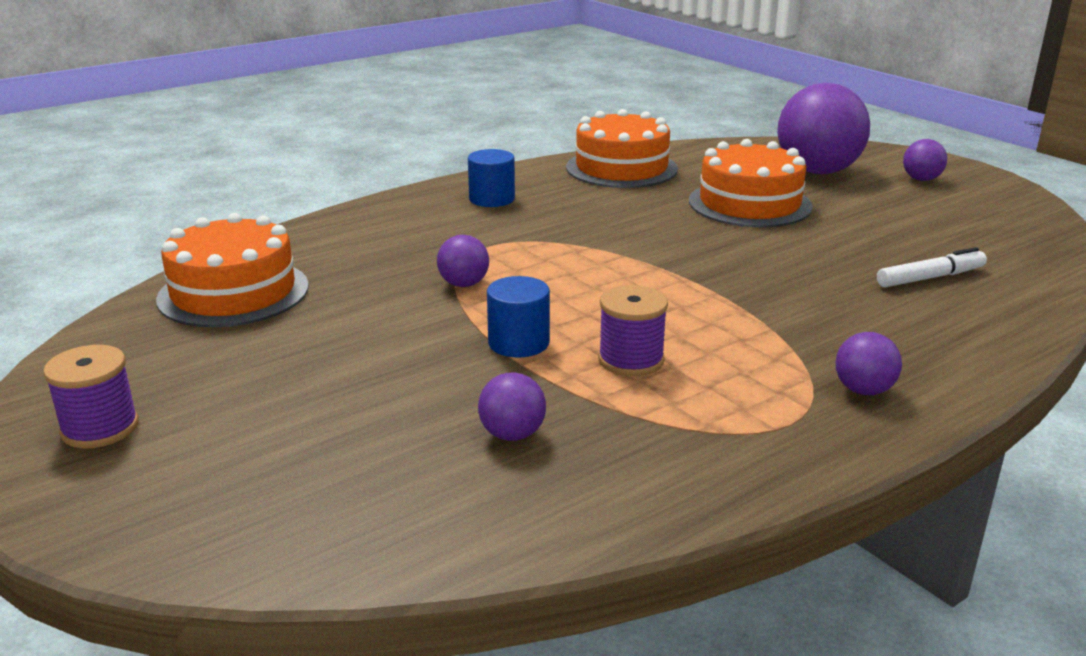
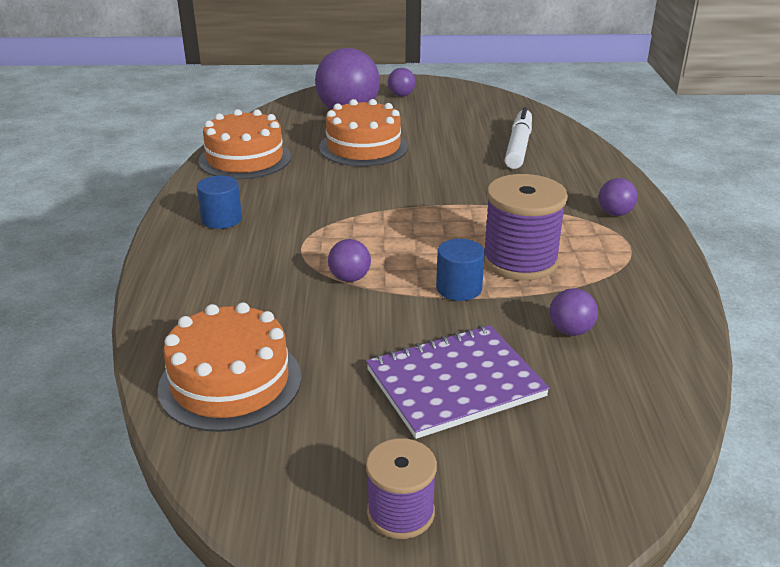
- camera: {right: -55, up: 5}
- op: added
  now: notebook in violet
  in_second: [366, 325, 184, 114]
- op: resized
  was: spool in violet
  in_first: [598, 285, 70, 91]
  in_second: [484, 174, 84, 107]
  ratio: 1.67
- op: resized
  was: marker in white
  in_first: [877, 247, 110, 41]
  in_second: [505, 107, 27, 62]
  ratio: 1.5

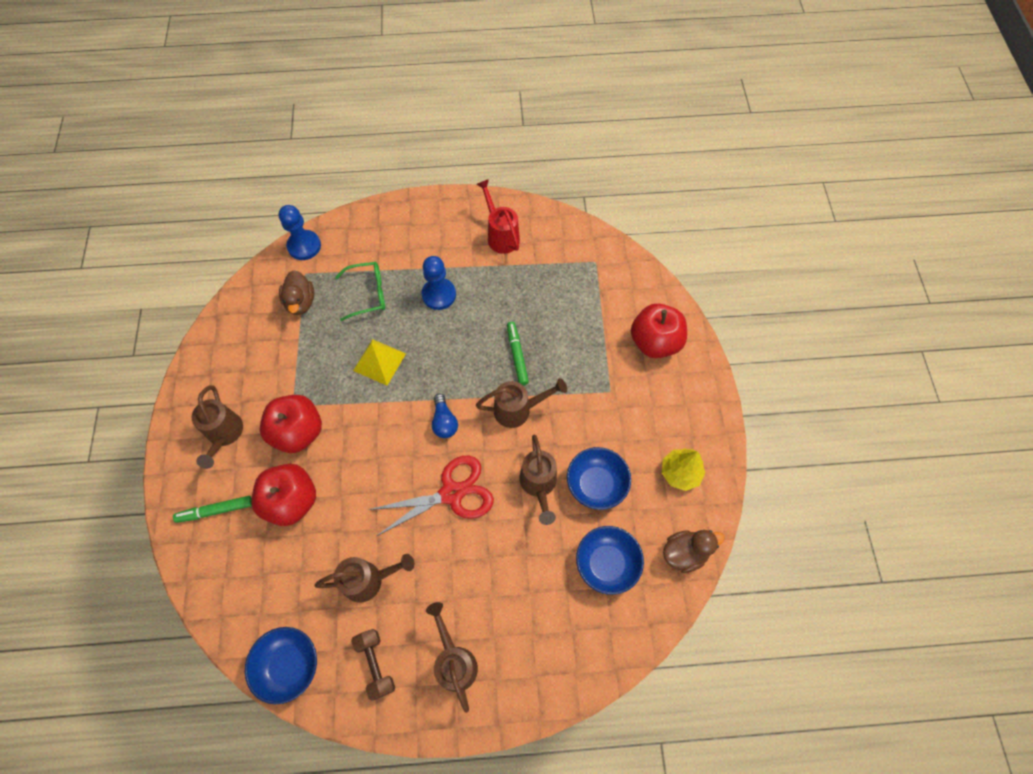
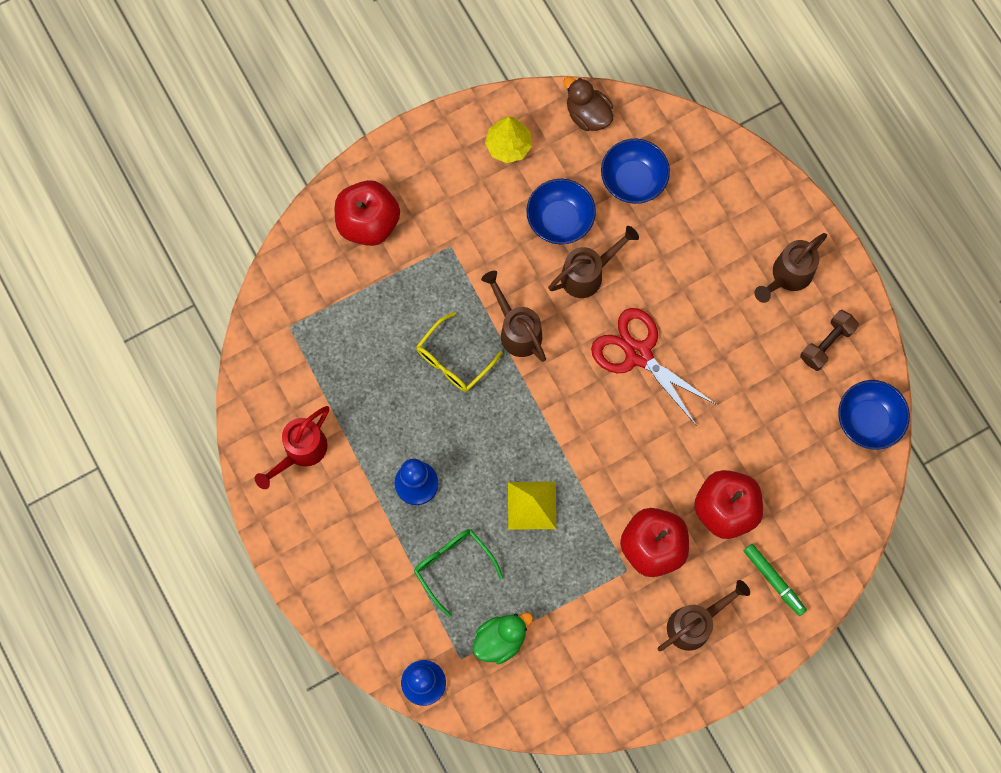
- camera: {right: -115, up: 10}
- op: replaced
  was: marker in emerald
  now: eyeglasses in bright yellow
  in_first: [507, 322, 22, 63]
  in_second: [416, 312, 87, 80]
- op: recoloured
  was: duck in russet
  now: duck in emerald
  in_first: [279, 270, 35, 45]
  in_second: [473, 613, 60, 51]
- op: removed
  was: watering pot in russet
  in_first: [315, 554, 100, 49]
- op: removed
  was: lightbulb in cobalt
  in_first: [432, 394, 26, 44]

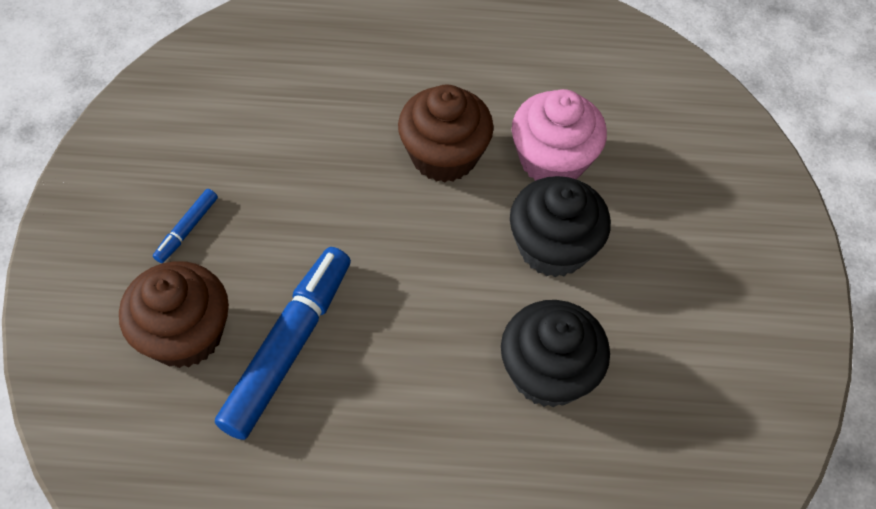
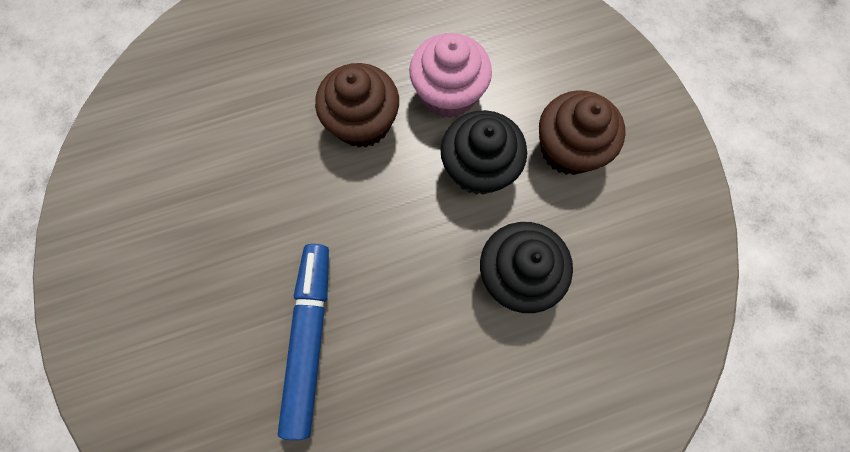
- camera: {right: -20, up: 15}
- op: moved
  was: fairy cake in russet
  in_first: [119, 261, 110, 107]
  in_second: [539, 90, 87, 85]
- op: removed
  was: marker in cobalt
  in_first: [153, 189, 65, 74]

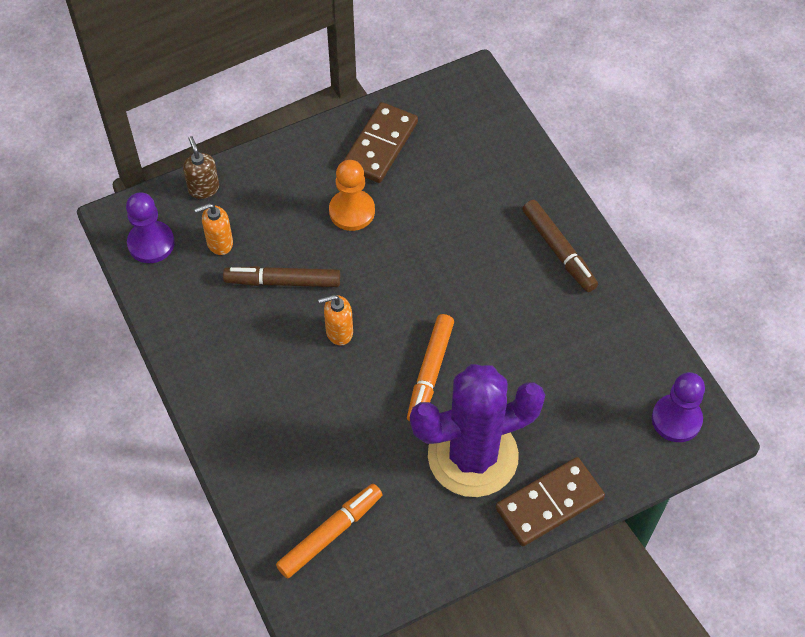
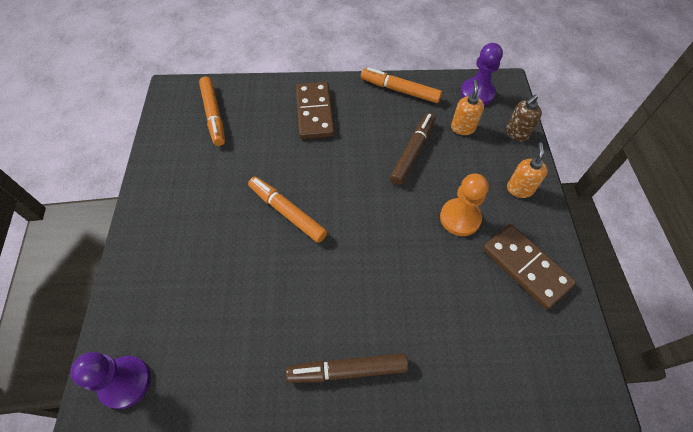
- camera: {right: 115, up: 0}
- op: moved
  was: domino in russet
  in_first: [496, 457, 109, 89]
  in_second: [296, 82, 38, 57]
- op: added
  now: marker in orange-coloured
  in_second: [361, 67, 81, 36]
- op: turned
  was: soap pump in russet
  in_first: [183, 136, 36, 63]
  in_second: [506, 94, 36, 48]
  clockwise: 135
- op: moved
  was: soap pump in orange-coloured
  in_first: [318, 295, 35, 51]
  in_second: [507, 142, 41, 56]
- op: removed
  was: saguaro cactus in violet
  in_first: [410, 364, 135, 133]

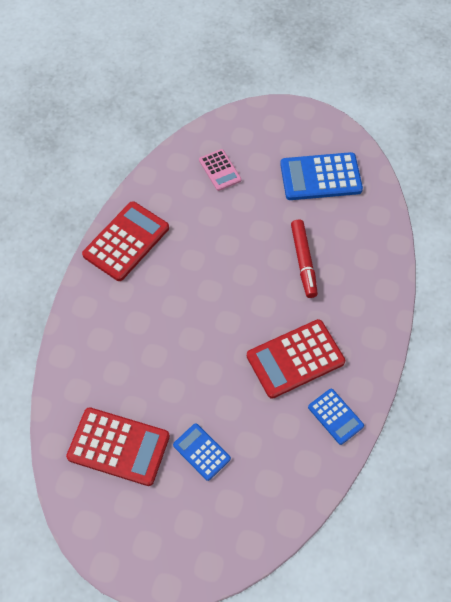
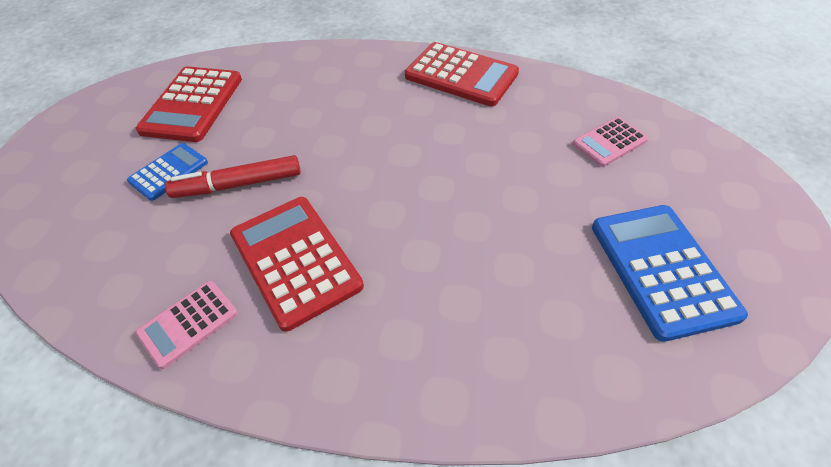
- camera: {right: 85, up: -10}
- op: recoloured
  was: adding machine in cobalt
  now: adding machine in rose-pink
  in_first: [308, 389, 56, 56]
  in_second: [135, 281, 103, 88]
- op: moved
  was: marker in red
  in_first: [291, 220, 27, 78]
  in_second: [165, 155, 136, 43]

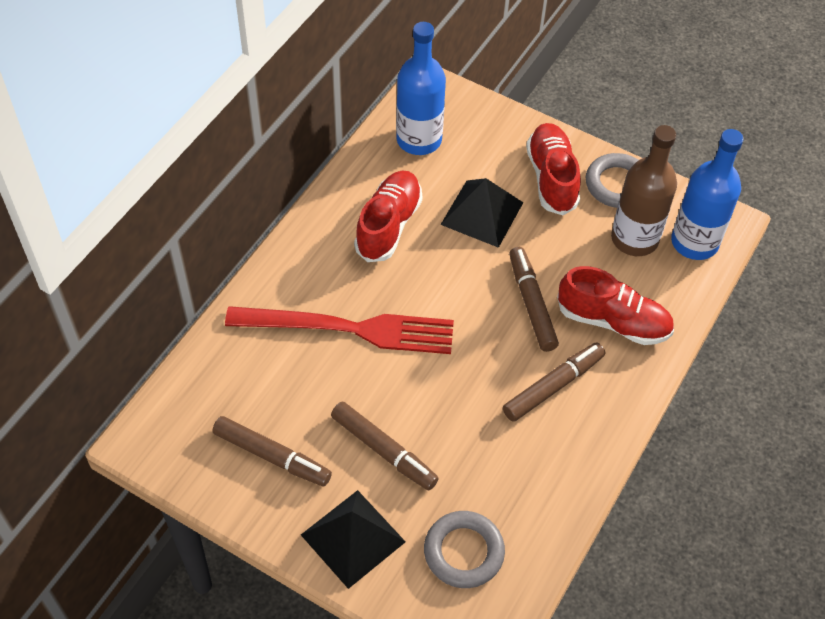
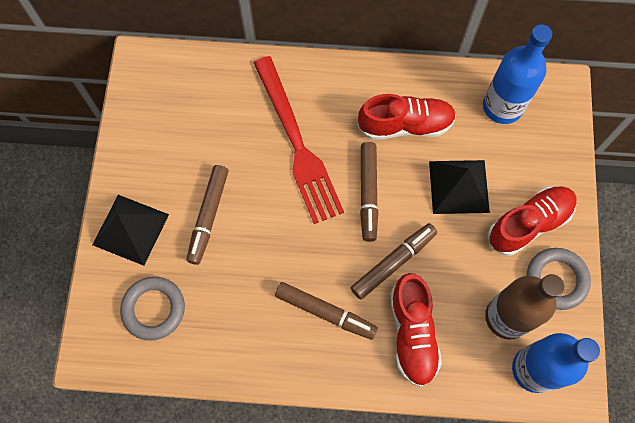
- camera: {right: 65, up: 15}
- op: moved
  was: marker in russet
  in_first: [212, 416, 120, 70]
  in_second: [360, 142, 18, 100]

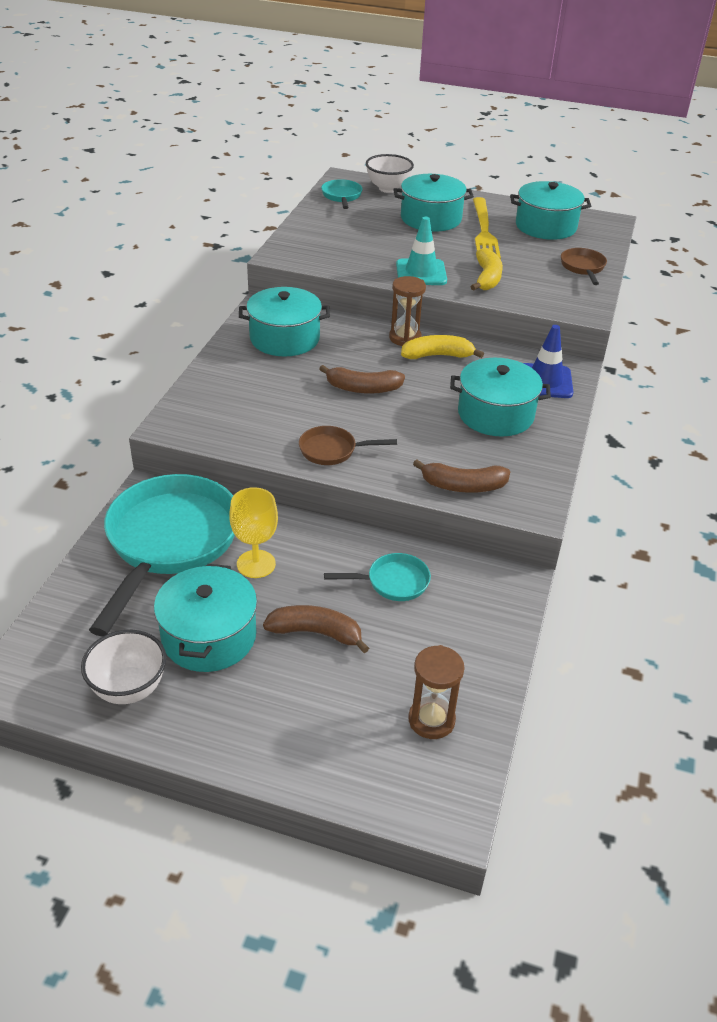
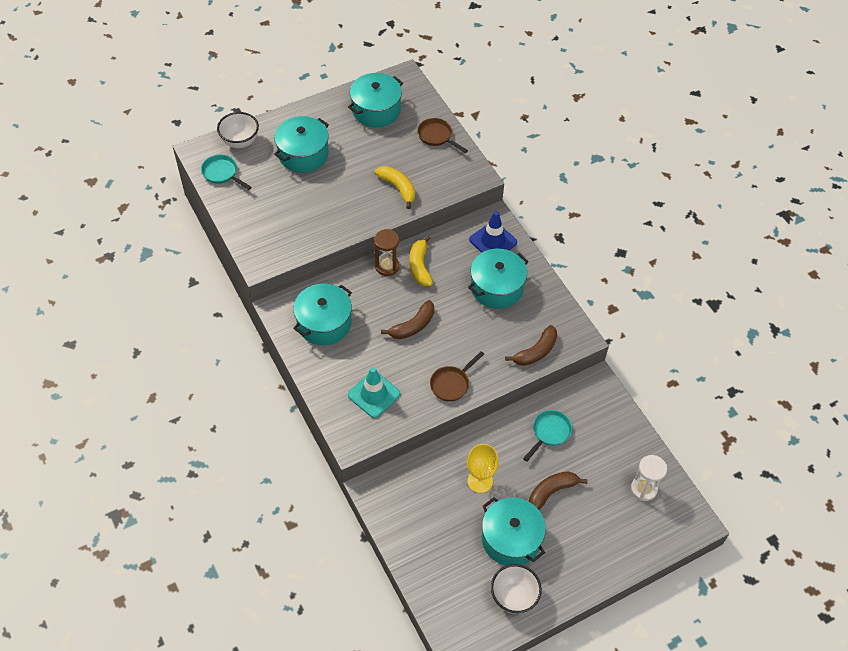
- camera: {right: -45, up: 15}
- op: moved
  was: safety cone in turquoise
  in_first: [396, 217, 51, 68]
  in_second: [348, 367, 52, 51]
- op: turned
  was: banana fruit in bright yellow
  in_first: [401, 335, 83, 24]
  in_second: [410, 236, 23, 50]
  clockwise: -45
- op: recoloured
  was: hourglass in russet
  now: hourglass in white
  in_first: [408, 645, 56, 94]
  in_second: [631, 455, 36, 46]
- op: removed
  was: skillet in turquoise
  in_first: [89, 474, 146, 162]
- op: removed
  was: dinner fork in bright yellow
  in_first: [473, 197, 28, 63]

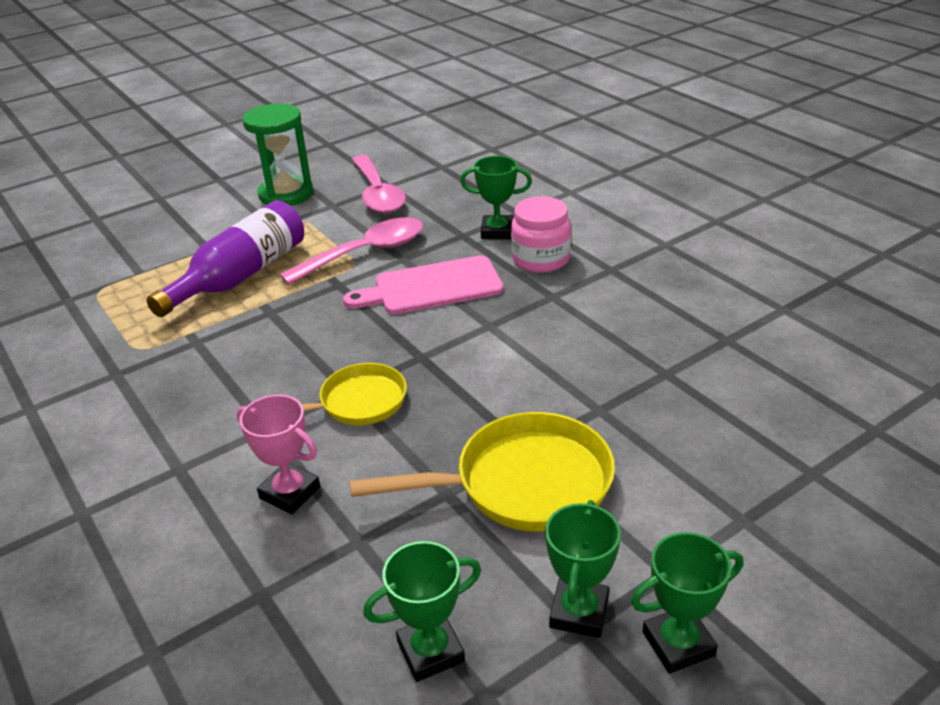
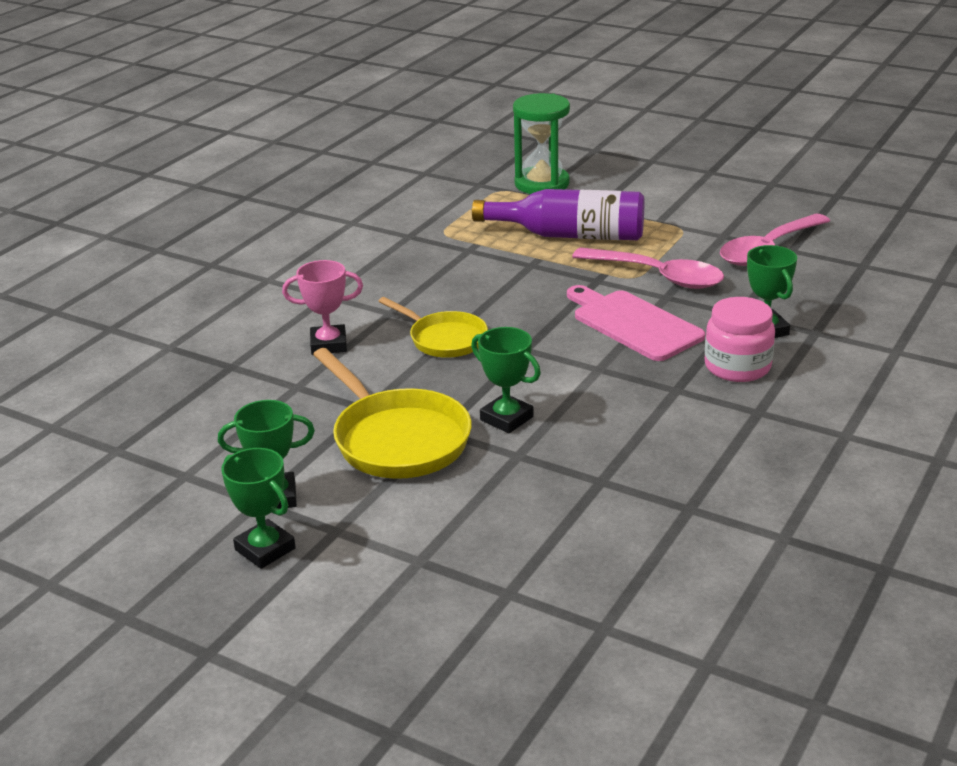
- camera: {right: 65, up: -5}
- op: turned
  was: award cup in rose-pink
  in_first: [237, 395, 83, 119]
  in_second: [282, 260, 81, 95]
  clockwise: 75
- op: moved
  was: award cup in emerald
  in_first: [363, 541, 118, 141]
  in_second: [471, 327, 70, 106]
- op: moved
  was: hourglass in emerald
  in_first: [242, 104, 71, 102]
  in_second: [513, 93, 57, 101]

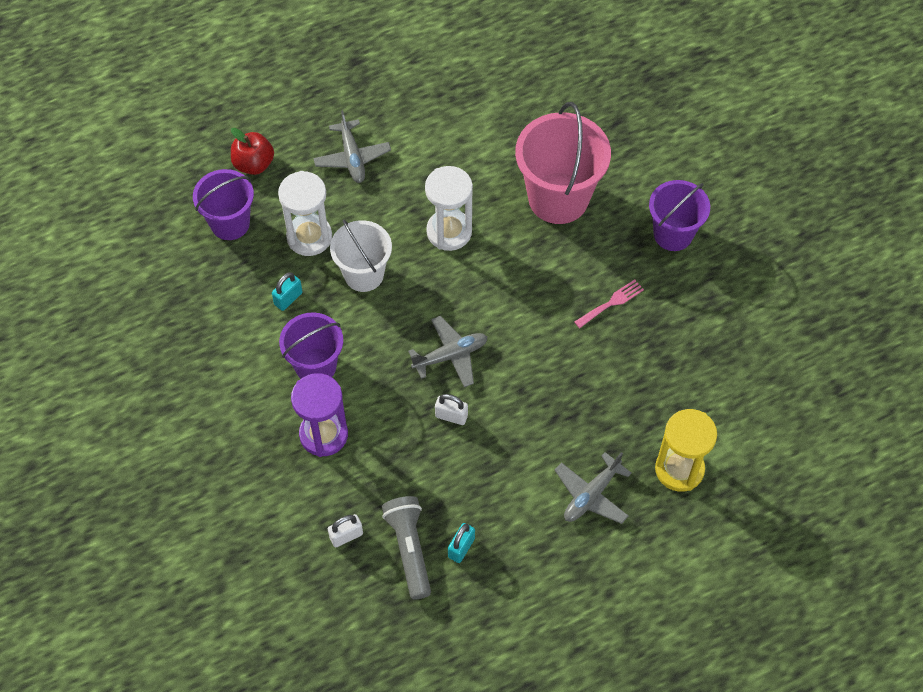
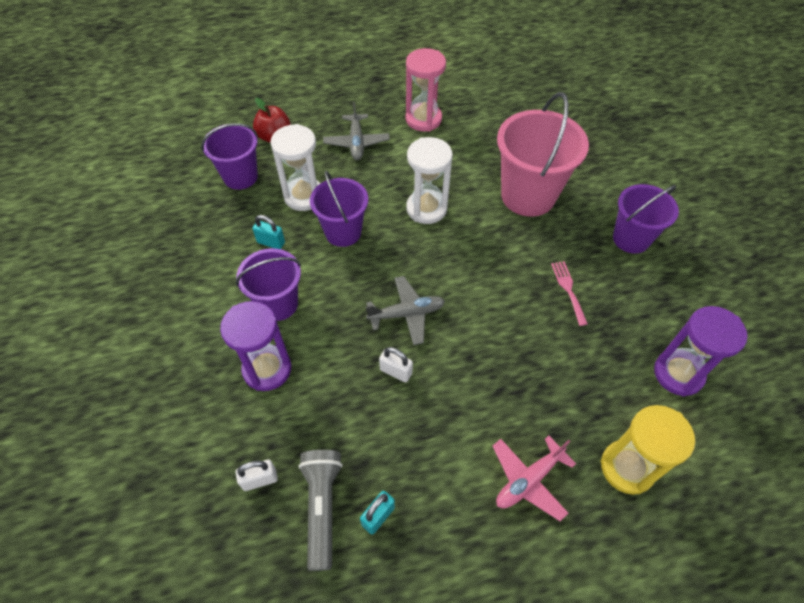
- camera: {right: 10, up: -5}
- op: turned
  was: lock in turquoise
  in_first: [272, 272, 31, 39]
  in_second: [252, 215, 33, 34]
  clockwise: 60
- op: recoloured
  was: sand bucket in white
  now: sand bucket in violet
  in_first: [330, 220, 62, 72]
  in_second: [310, 171, 58, 76]
- op: added
  now: hourglass in rose-pink
  in_second: [406, 48, 40, 84]
- op: recoloured
  was: toy plane in ash-grey
  now: toy plane in rose-pink
  in_first: [555, 452, 77, 72]
  in_second: [493, 436, 83, 85]
- op: turned
  was: dinner fork in rose-pink
  in_first: [575, 279, 69, 49]
  in_second: [551, 261, 37, 65]
  clockwise: -75
- op: added
  now: hourglass in violet
  in_second: [654, 306, 94, 91]

